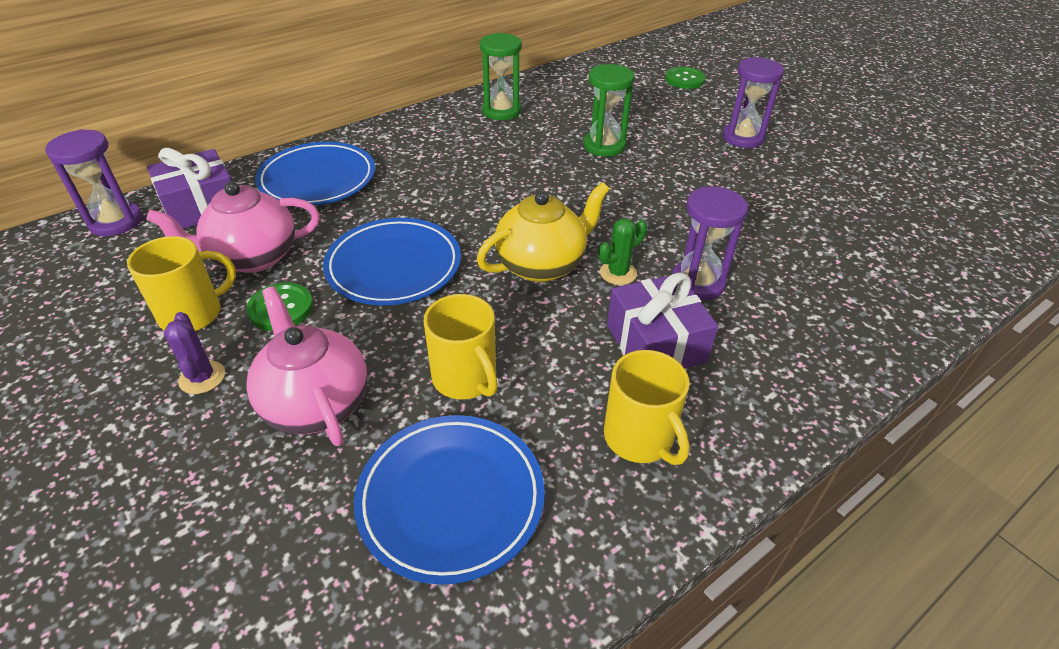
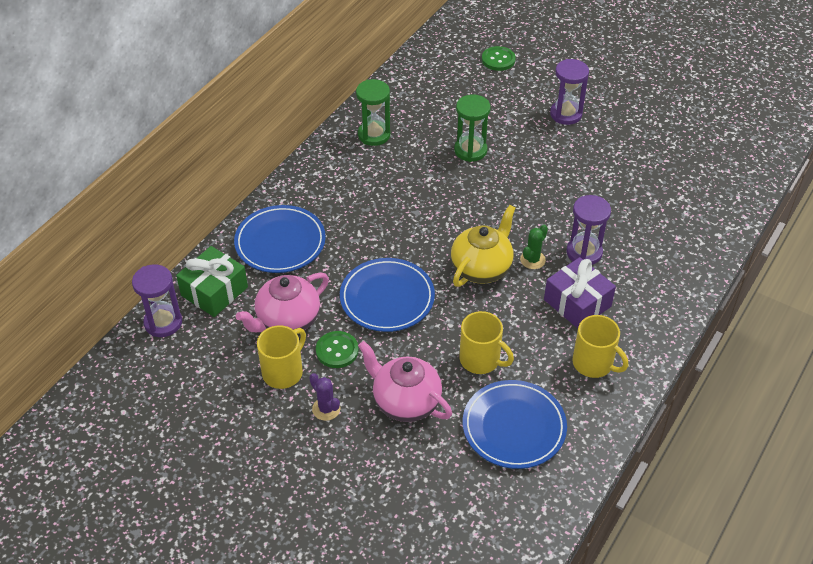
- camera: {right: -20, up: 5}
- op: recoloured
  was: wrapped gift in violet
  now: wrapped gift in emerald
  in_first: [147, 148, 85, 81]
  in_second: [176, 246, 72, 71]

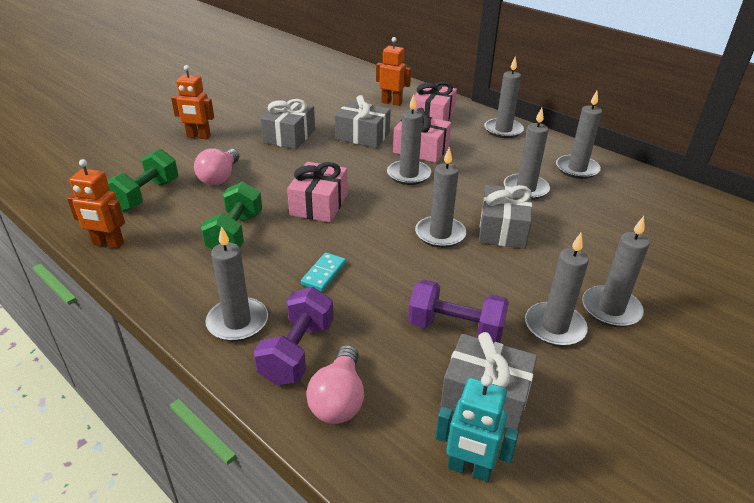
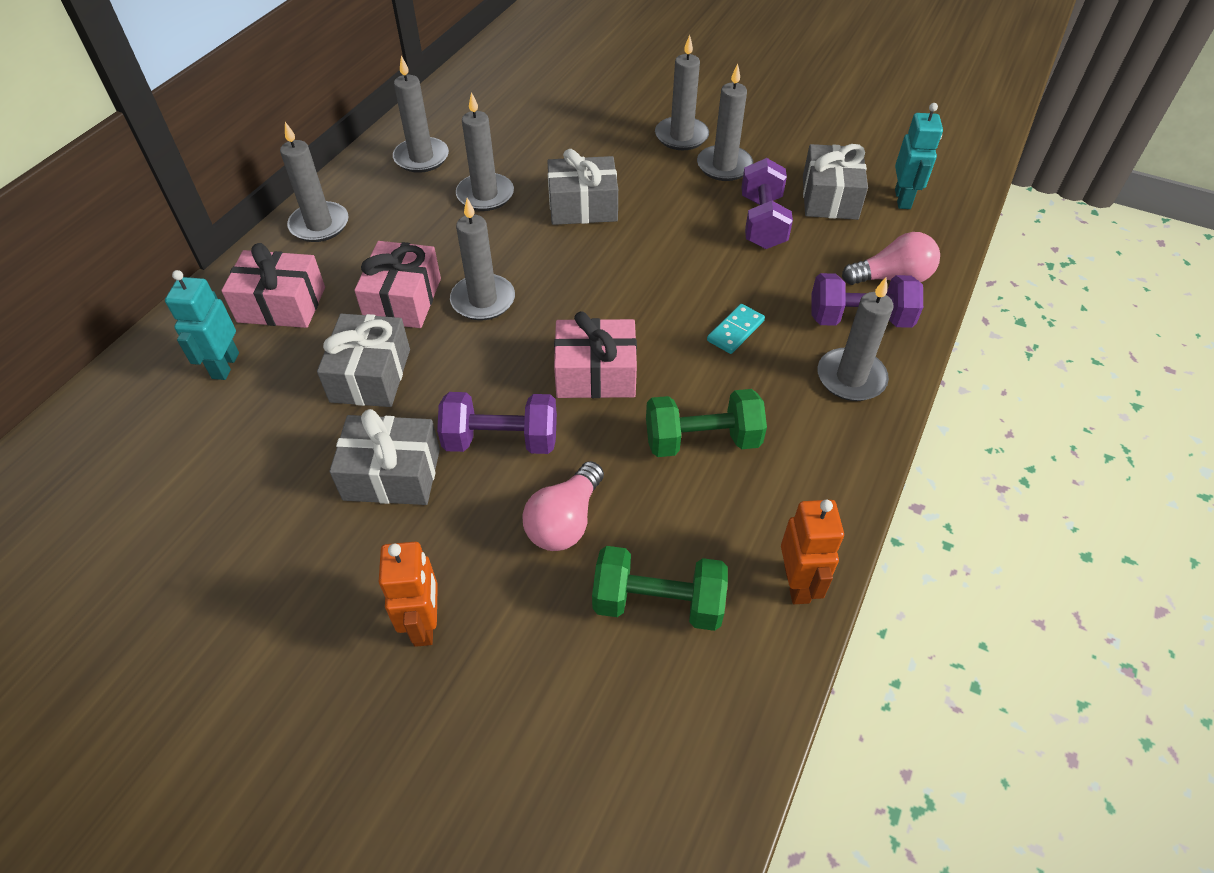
- camera: {right: -105, up: 15}
- op: recoloured
  was: toy robot in orange-coloured
  now: toy robot in turquoise
  in_first: [376, 37, 35, 69]
  in_second: [165, 270, 74, 110]
- op: added
  now: dumbbell in violet
  in_second: [437, 392, 120, 62]
- op: turned
  was: lightbulb in rose-pink
  in_first: [194, 149, 45, 36]
  in_second: [522, 461, 82, 90]
  clockwise: 120
- op: turned
  was: domino in turquoise
  in_first: [301, 252, 45, 39]
  in_second: [707, 304, 58, 50]
  clockwise: -60
- op: removed
  was: candle in ash-grey
  in_first: [415, 147, 51, 101]

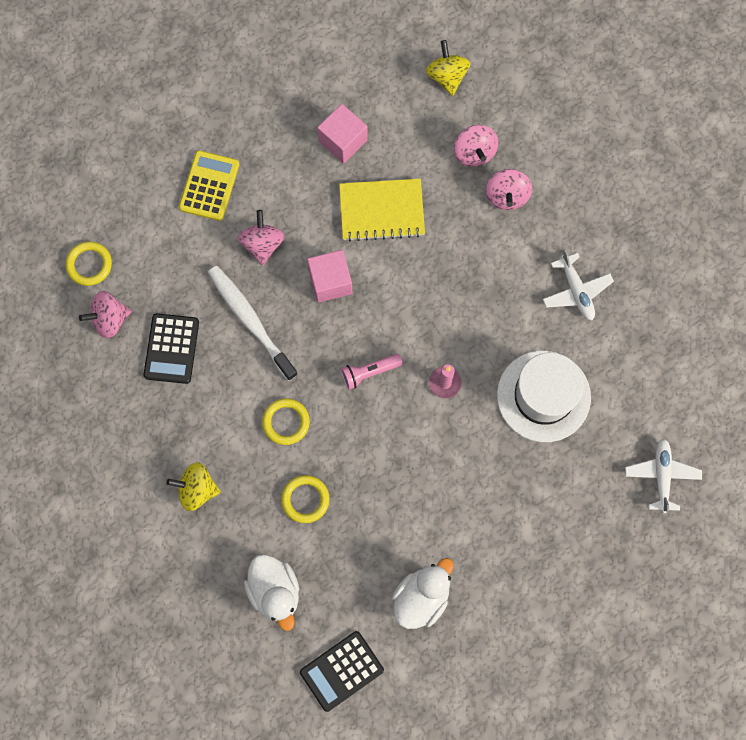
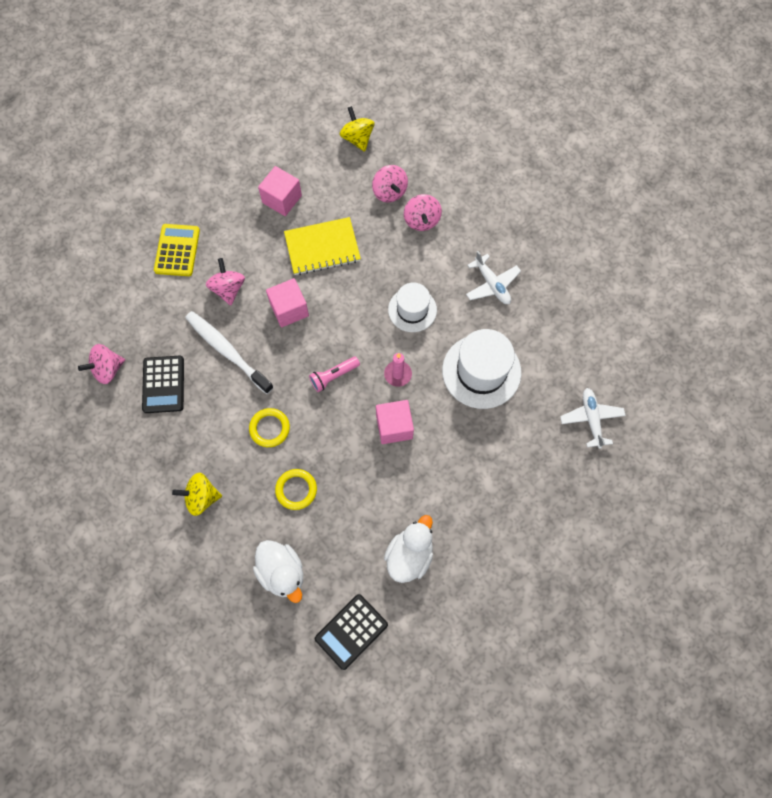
- camera: {right: -10, up: -5}
- op: added
  now: solid cube in rose-pink
  in_second: [376, 400, 38, 44]
- op: added
  now: hat in white
  in_second: [388, 282, 49, 50]
- op: removed
  was: hoop in bright yellow
  in_first: [66, 242, 46, 44]

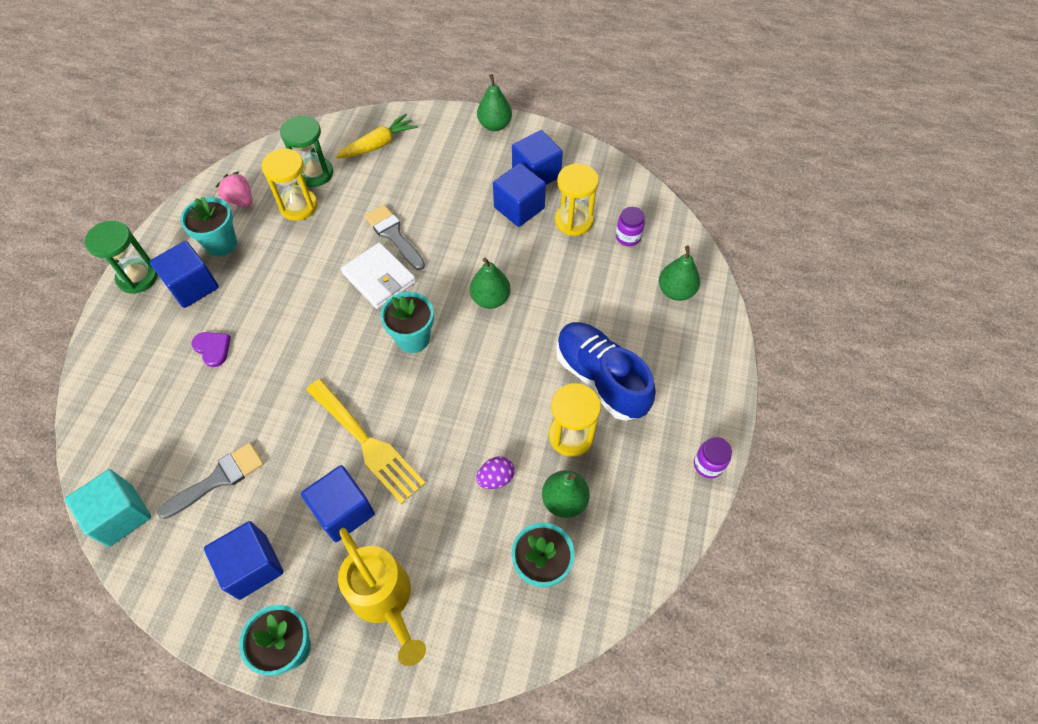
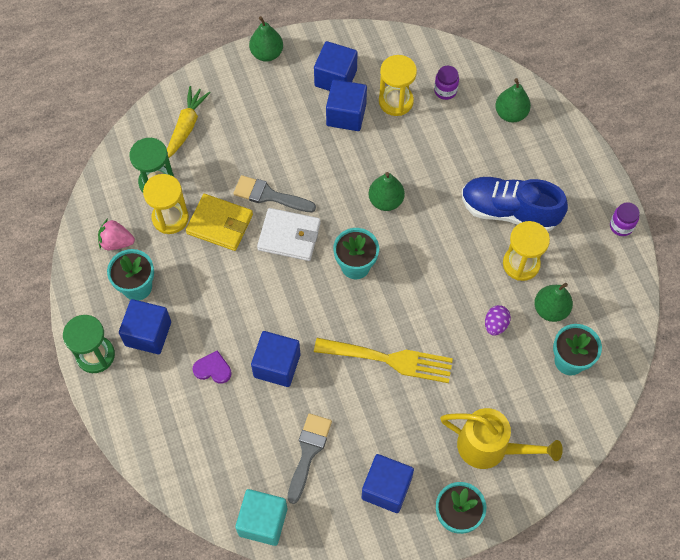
- camera: {right: -35, up: 5}
- op: added
  now: card wallet in bright yellow
  in_second: [186, 194, 67, 57]
- op: moved
  was: solid cube in cobalt
  in_first: [301, 465, 74, 77]
  in_second: [251, 331, 49, 56]

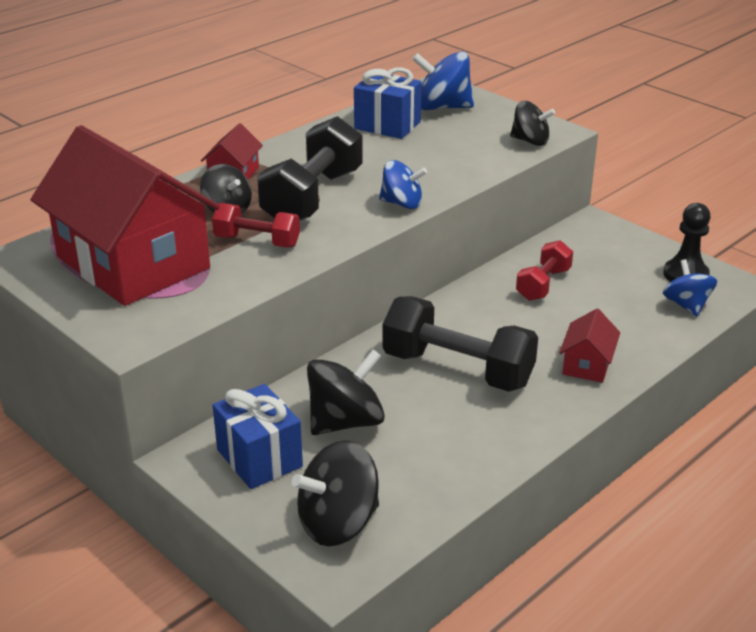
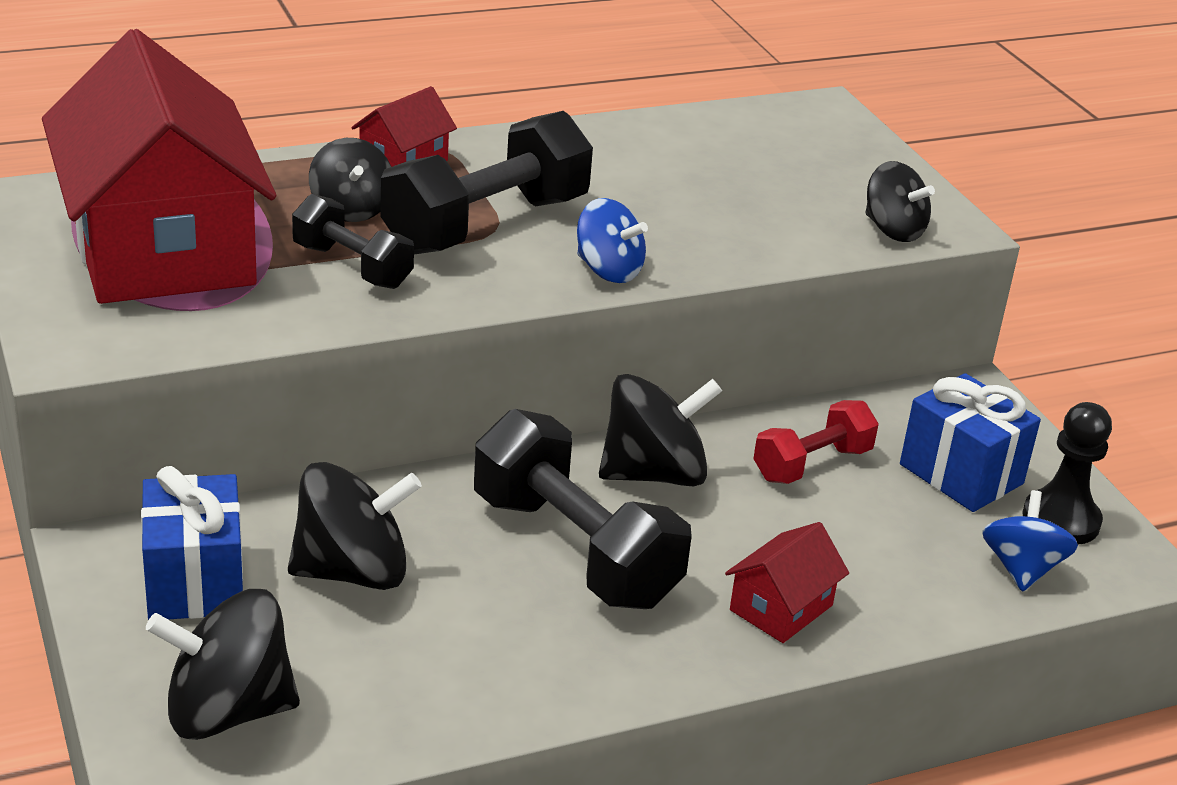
- camera: {right: 20, up: 0}
- op: recoloured
  was: dumbbell in red
  now: dumbbell in jet-black
  in_first: [212, 203, 88, 45]
  in_second: [292, 194, 122, 95]
- op: added
  now: whirligig in jet-black
  in_second: [599, 374, 123, 112]
- op: moved
  was: wrapped gift in cobalt
  in_first: [354, 67, 68, 72]
  in_second: [900, 373, 141, 139]
- op: removed
  was: whirligig in cobalt
  in_first: [412, 51, 62, 59]

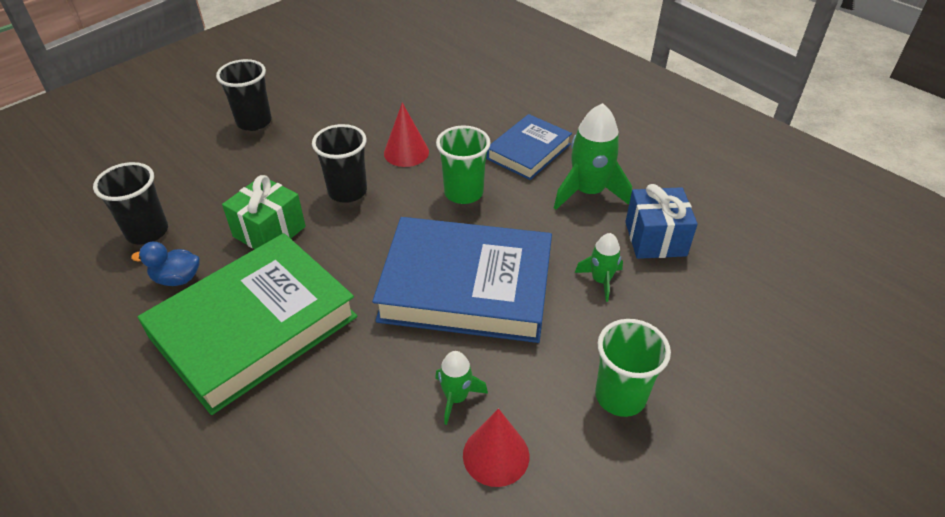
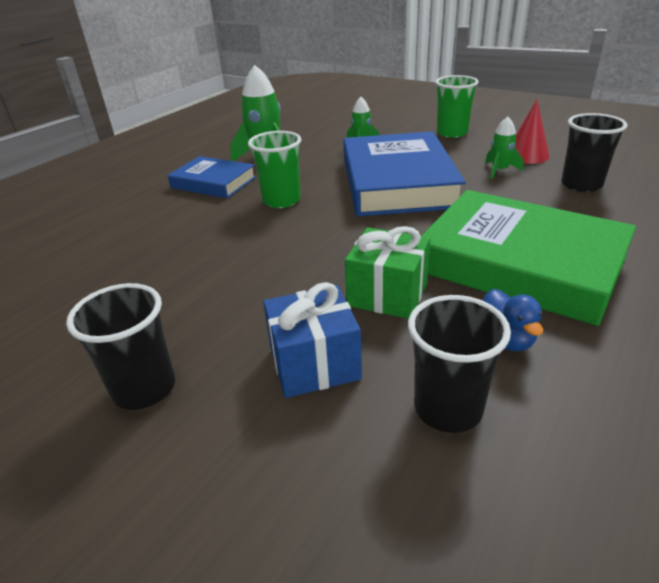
- camera: {right: -100, up: -10}
- op: moved
  was: wrapped gift in cobalt
  in_first: [625, 184, 73, 75]
  in_second: [263, 282, 99, 116]
- op: moved
  was: cup in jet-black
  in_first: [312, 124, 55, 79]
  in_second: [561, 113, 67, 79]
- op: removed
  was: cone in red
  in_first: [384, 102, 45, 65]

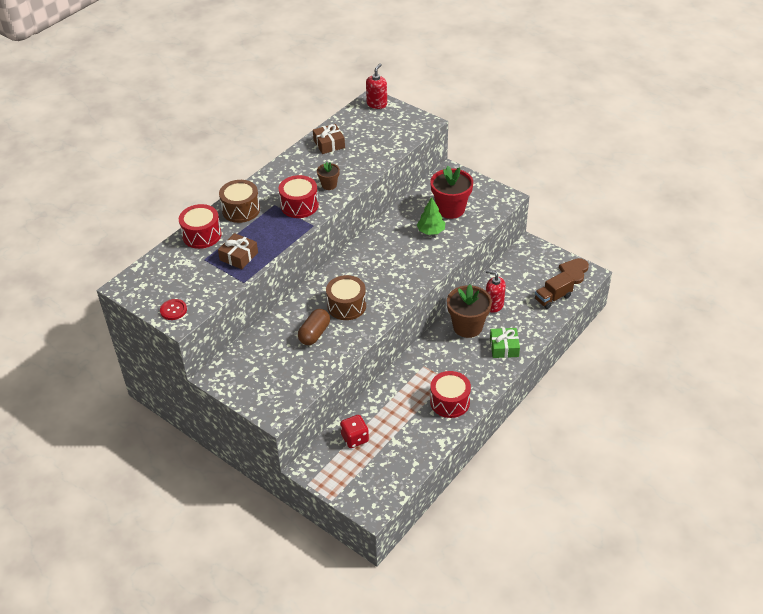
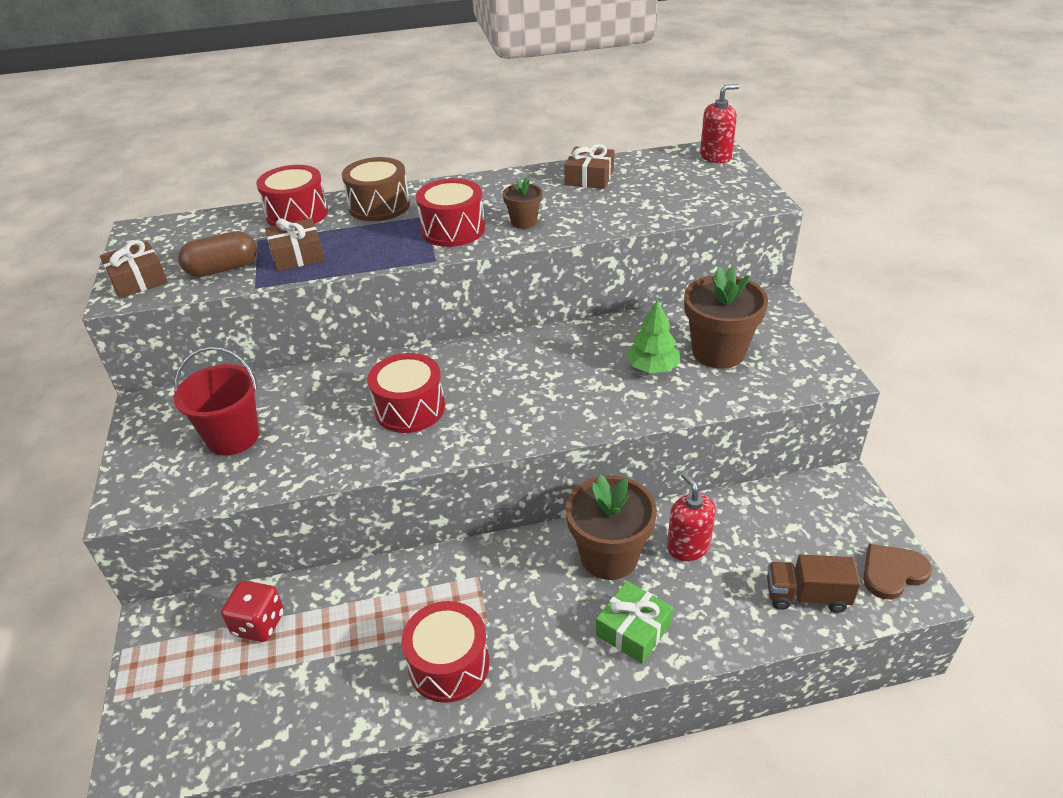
- camera: {right: 40, up: -5}
- op: replaced
  was: button in red
  now: wrapped gift in russet
  in_first: [160, 299, 27, 21]
  in_second: [100, 240, 68, 58]
- op: added
  now: sand bucket in red
  in_second: [174, 347, 85, 109]
- op: moved
  was: pill in russet
  in_first: [298, 309, 32, 36]
  in_second: [178, 231, 79, 46]
- op: recoloured
  was: snare drum in russet
  now: snare drum in red
  in_first: [326, 275, 40, 45]
  in_second: [368, 353, 77, 80]
- op: recoloured
  was: flower pot in red
  now: flower pot in russet
  in_first: [430, 166, 43, 53]
  in_second: [684, 266, 84, 103]

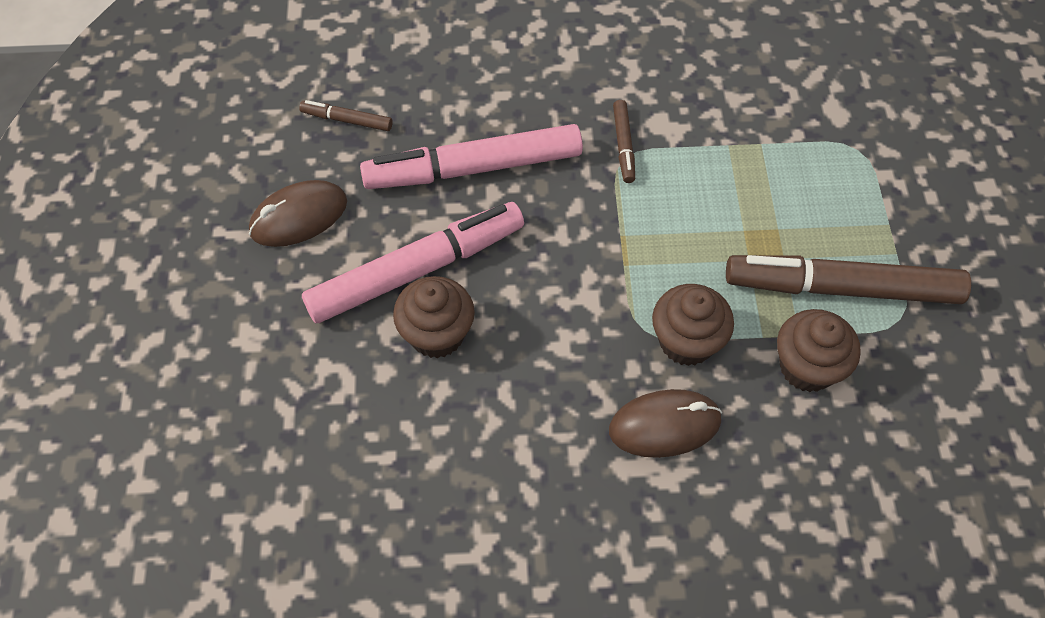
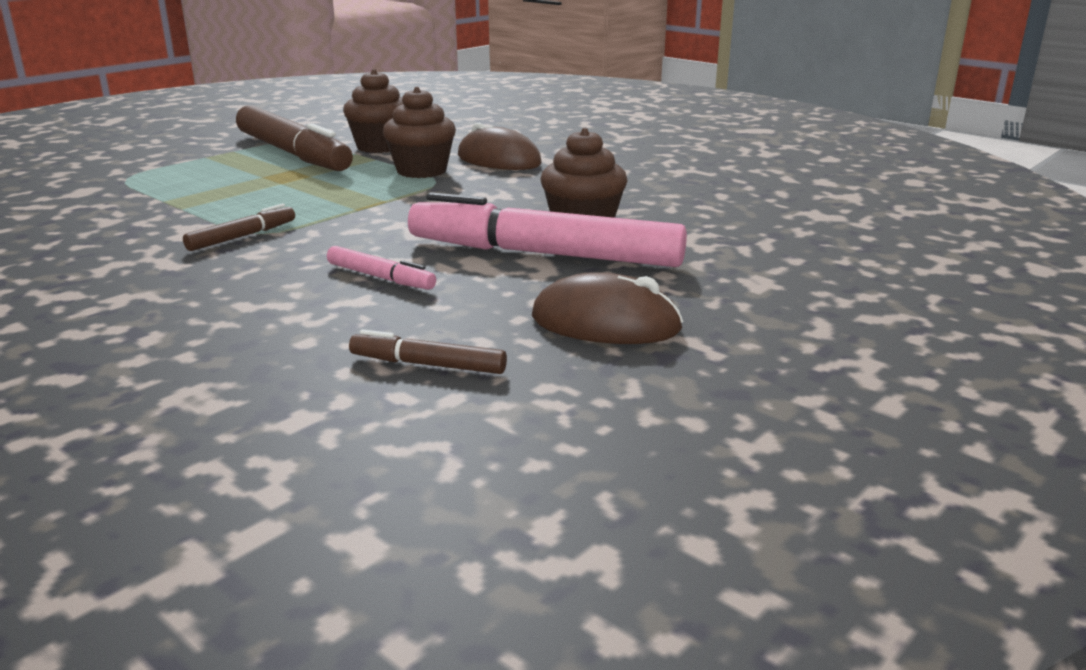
- camera: {right: -135, up: -35}
- op: resized
  was: marker in rose-pink
  in_first: [360, 124, 223, 65]
  in_second: [327, 246, 109, 44]
  ratio: 0.44
- op: turned
  was: marker in russet
  in_first: [299, 100, 94, 31]
  in_second: [349, 329, 158, 45]
  clockwise: 135

